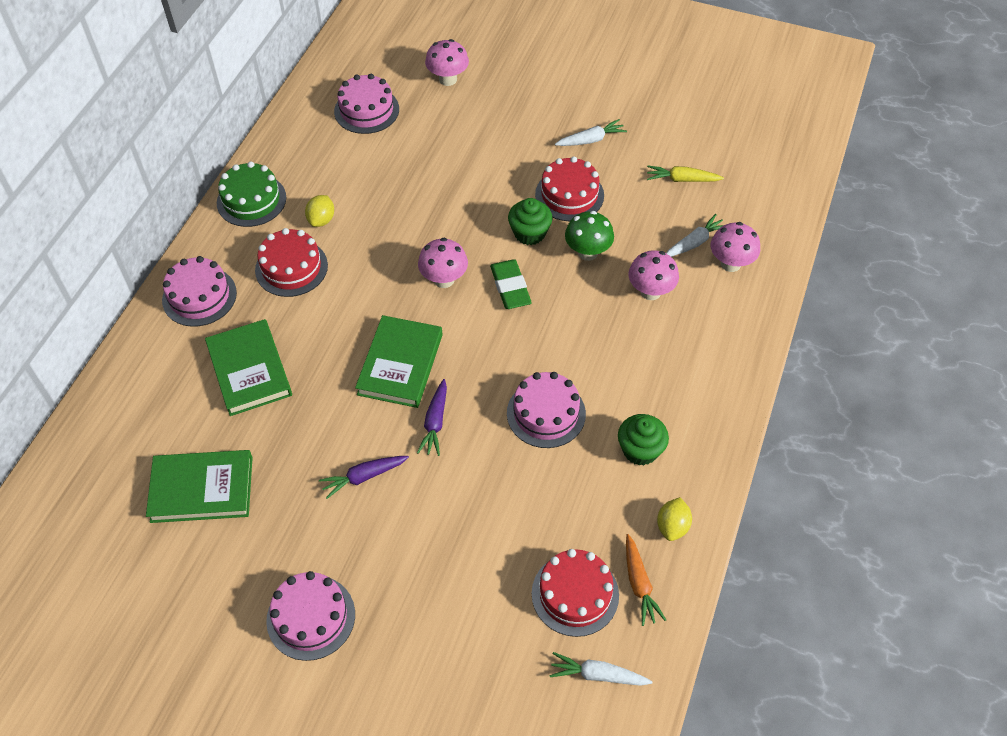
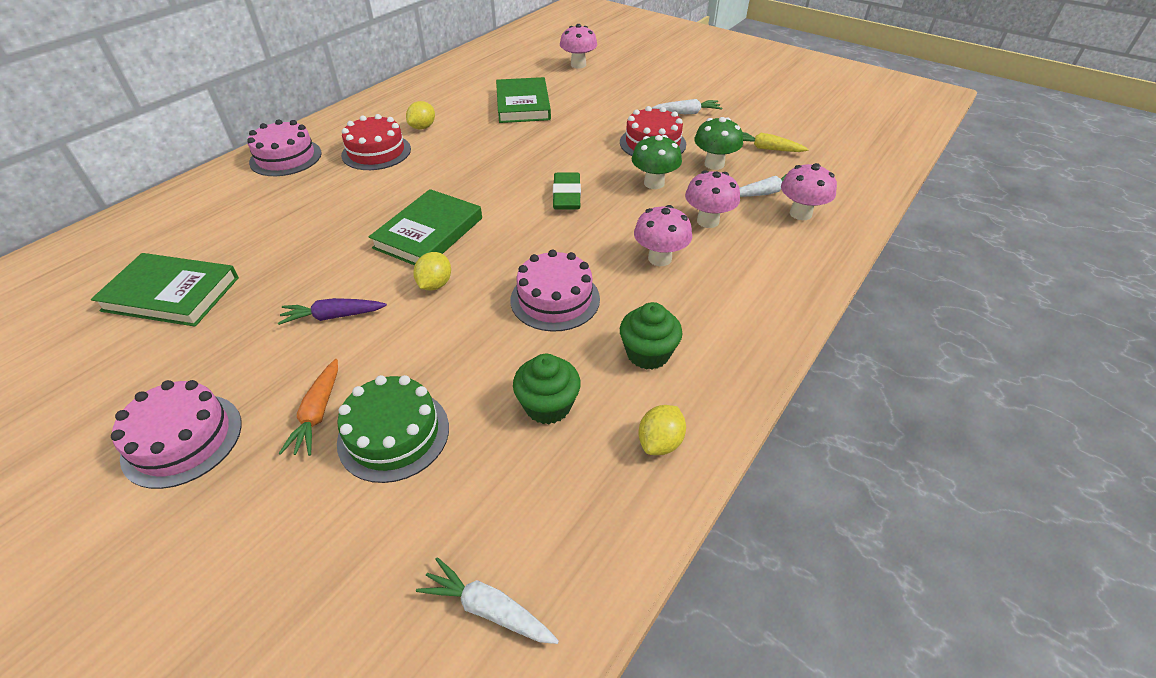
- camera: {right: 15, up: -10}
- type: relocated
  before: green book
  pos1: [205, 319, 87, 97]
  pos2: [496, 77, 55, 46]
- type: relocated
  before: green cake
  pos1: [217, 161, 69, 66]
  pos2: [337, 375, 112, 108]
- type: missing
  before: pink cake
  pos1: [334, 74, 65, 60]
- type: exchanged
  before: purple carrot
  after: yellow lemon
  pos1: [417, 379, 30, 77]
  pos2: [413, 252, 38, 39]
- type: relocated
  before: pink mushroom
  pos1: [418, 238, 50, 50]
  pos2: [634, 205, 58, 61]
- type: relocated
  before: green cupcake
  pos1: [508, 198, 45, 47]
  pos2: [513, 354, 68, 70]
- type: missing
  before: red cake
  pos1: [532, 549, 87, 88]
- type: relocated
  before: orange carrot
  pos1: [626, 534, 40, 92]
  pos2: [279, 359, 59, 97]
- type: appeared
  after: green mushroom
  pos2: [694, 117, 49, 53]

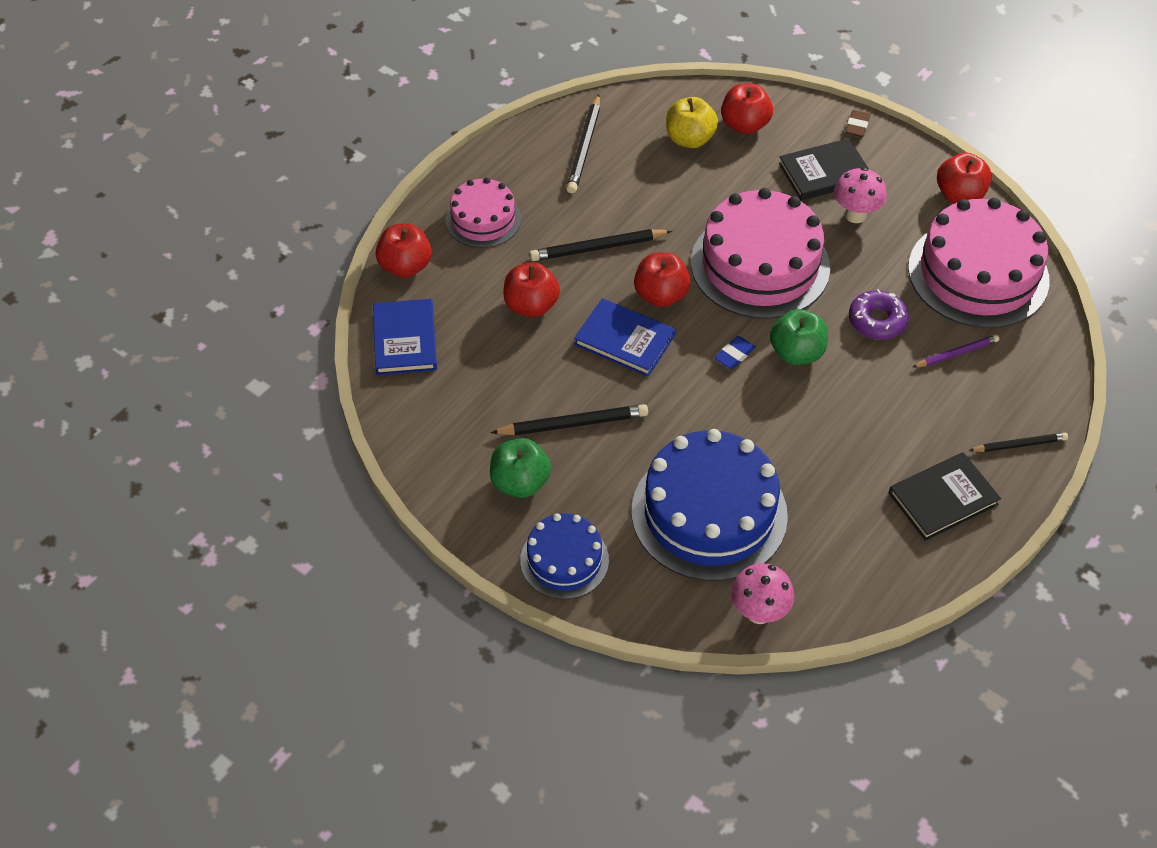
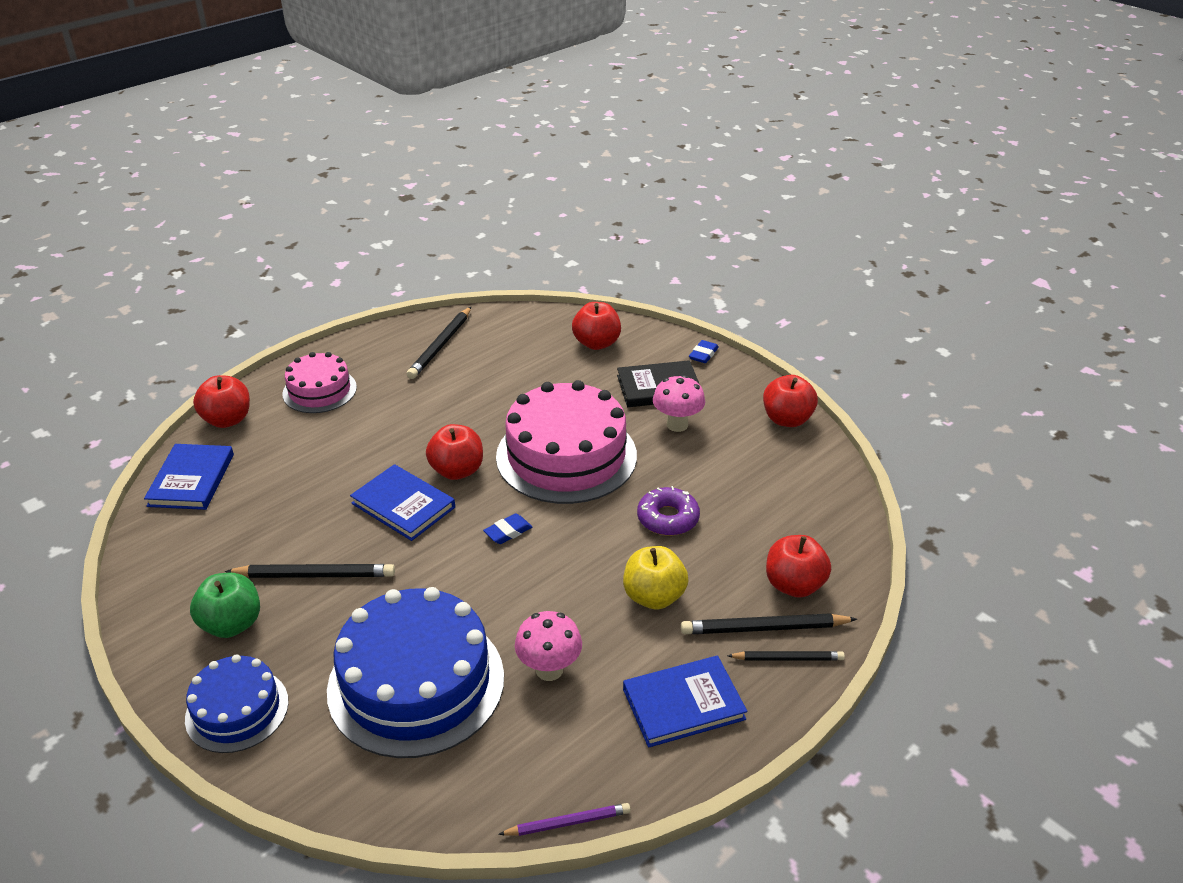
- camera: {right: 10, up: -15}
- type: relocated
  before: red apple
  pos1: [503, 262, 57, 55]
  pos2: [766, 535, 65, 63]
- type: relocated
  before: black pencil
  pos1: [529, 229, 143, 32]
  pos2: [681, 613, 176, 21]
- type: relocated
  before: yellow apple
  pos1: [666, 97, 52, 51]
  pos2: [623, 546, 65, 64]
- type: relocated
  before: pink mushroom
  pos1: [731, 563, 63, 61]
  pos2: [515, 611, 67, 70]
- type: missing
  before: green apple
  pos1: [770, 309, 58, 56]
- type: colour
  before: brown eraser
  after: blue eraser
  pos1: [845, 110, 25, 27]
  pos2: [689, 340, 30, 23]
- type: colour
  before: black book
  after: blue book
  pos1: [889, 452, 112, 89]
  pos2: [623, 656, 124, 92]
- type: missing
  before: pink cake
  pos1: [908, 198, 142, 130]
- type: relocated
  before: purple pencil
  pos1: [913, 335, 86, 32]
  pos2: [498, 803, 133, 33]

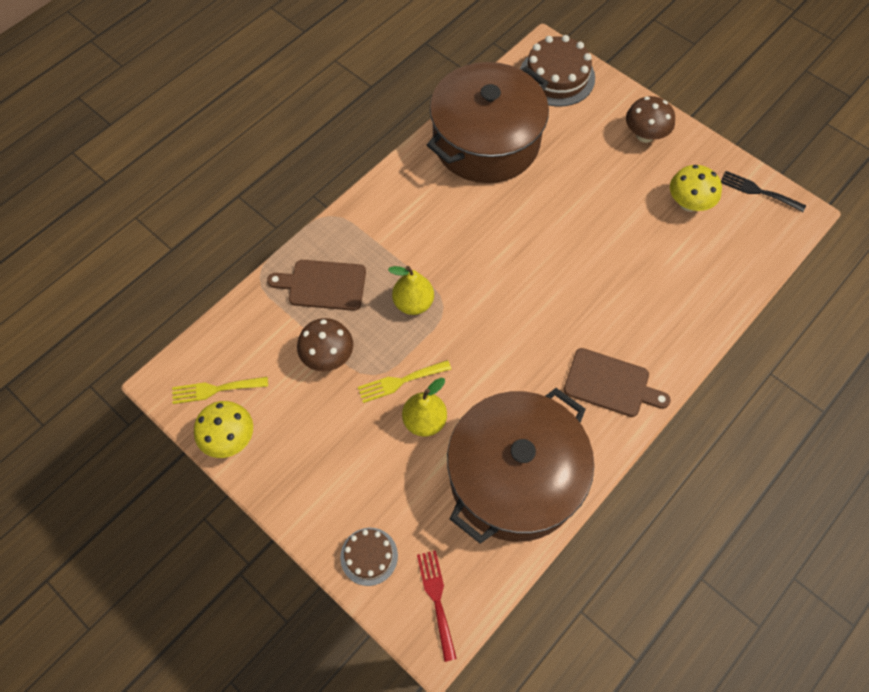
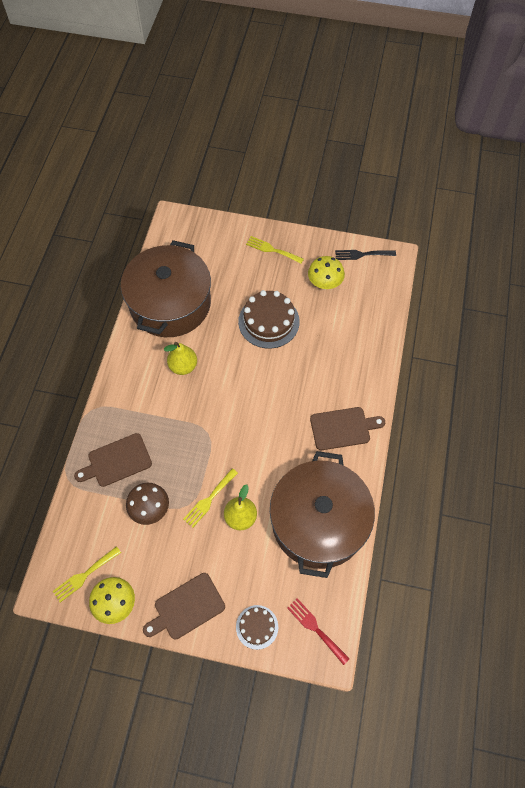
- camera: {right: -30, up: 0}
- type: relocated
  before: yellow pear
  pos1: [388, 266, 46, 49]
  pos2: [164, 342, 33, 33]
- type: relocated
  before: brown cake
  pos1: [520, 35, 75, 72]
  pos2: [238, 290, 62, 59]
- type: exchanged
  before: brown mushroom
  after: yellow fork
  pos1: [626, 96, 49, 47]
  pos2: [246, 236, 58, 28]
- type: appeared
  after: brown cutting board
  pos2: [143, 573, 82, 67]

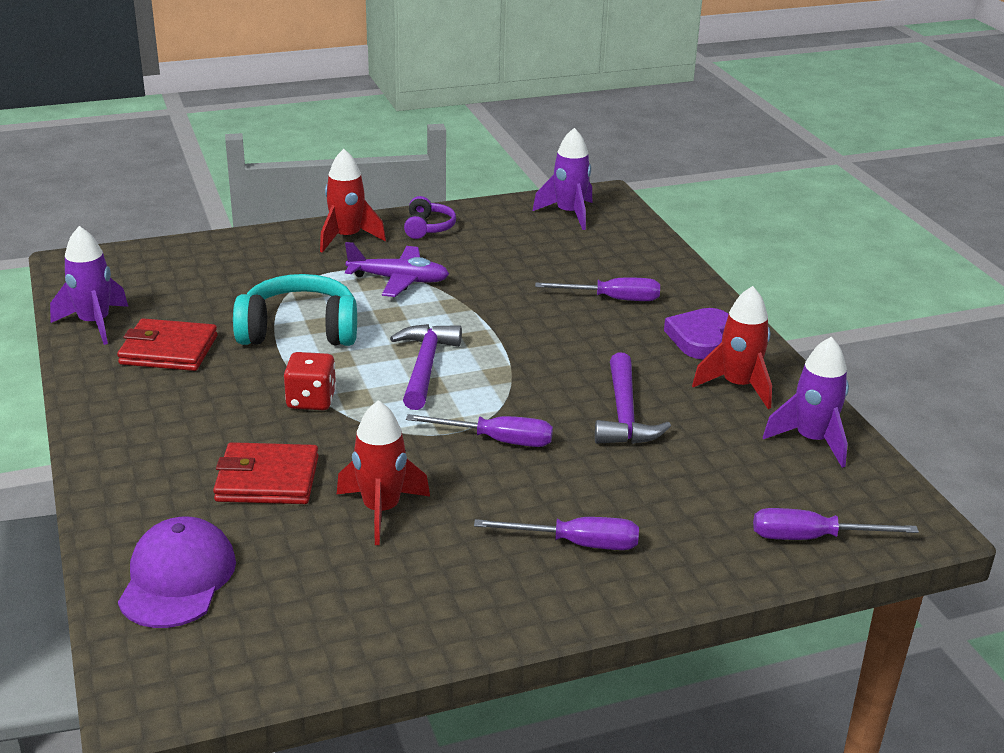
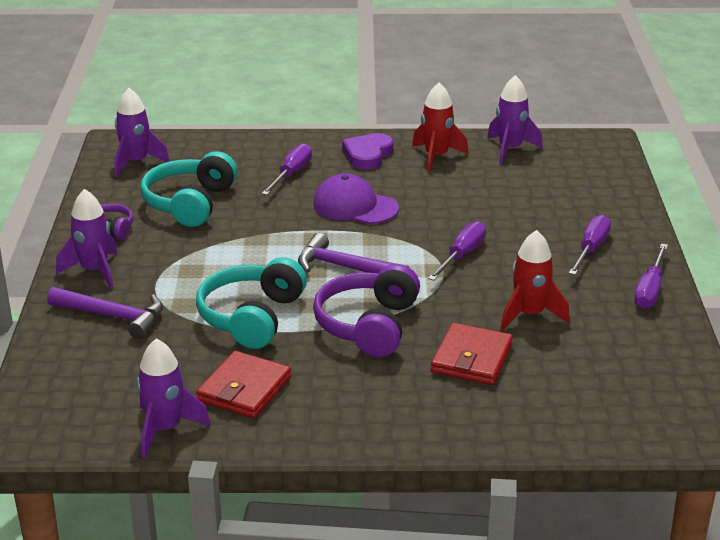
- camera: {right: -70, up: 0}
- type: relocated
  before: purple cap
  pos1: [118, 517, 118, 111]
  pos2: [313, 173, 86, 51]
- type: exchanged
  before: red dice
  after: purple headphones
  pos1: [284, 352, 52, 58]
  pos2: [313, 264, 107, 93]
- type: colour
  before: red rocket
  after: purple rocket
  pos1: [320, 149, 66, 104]
  pos2: [56, 189, 61, 100]
- type: missing
  before: purple plane
  pos1: [345, 242, 104, 55]
- type: relocated
  before: purple hammer
  pos1: [595, 353, 76, 91]
  pos2: [47, 287, 116, 52]
- type: spun
  before: purple heart
  pos1: [664, 308, 65, 51]
  pos2: [342, 133, 52, 37]
  turn: 75
- type: relocated
  before: purple screwdriver
  pos1: [753, 508, 166, 32]
  pos2: [634, 244, 34, 65]
- type: appeared
  after: turquoise headphones
  pos2: [141, 151, 96, 76]

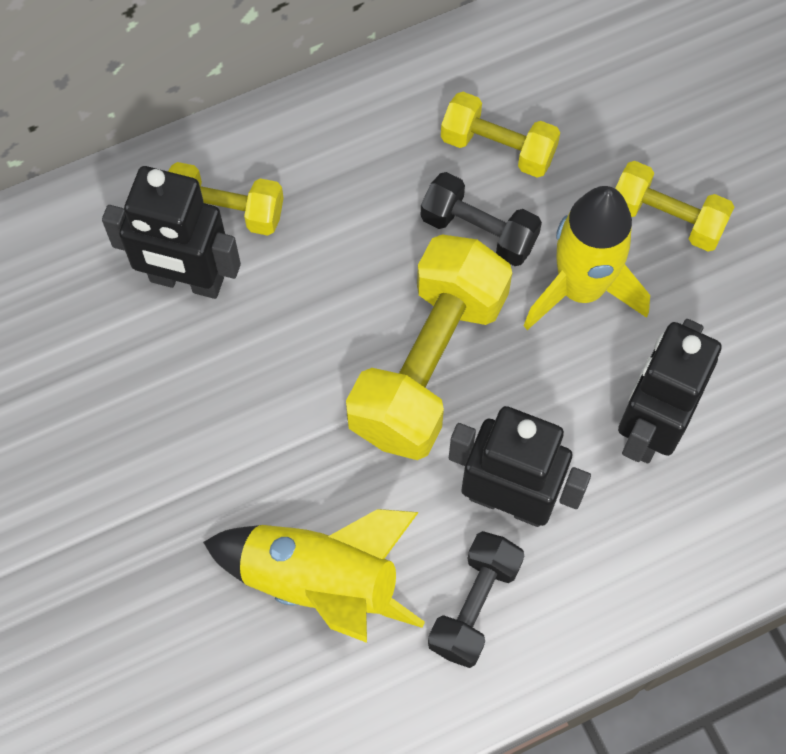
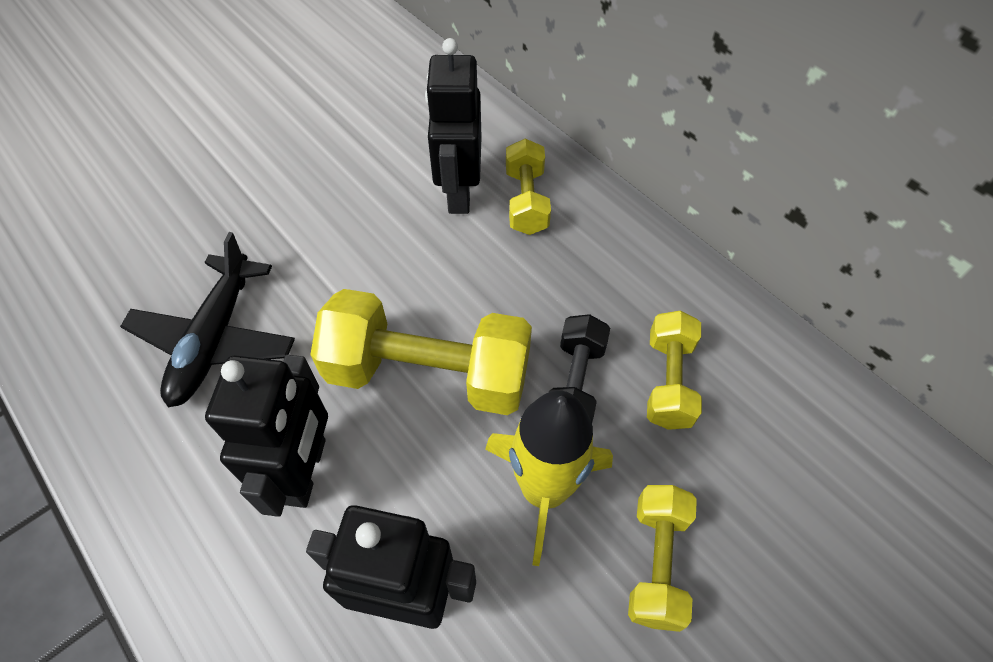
- camera: {right: 75, up: -10}
- type: exchanged
  before: yellow rocket
  after: black plane
  pos1: [203, 509, 222, 134]
  pos2: [120, 232, 175, 175]
- type: missing
  before: black dumbbell
  pos1: [428, 531, 96, 137]

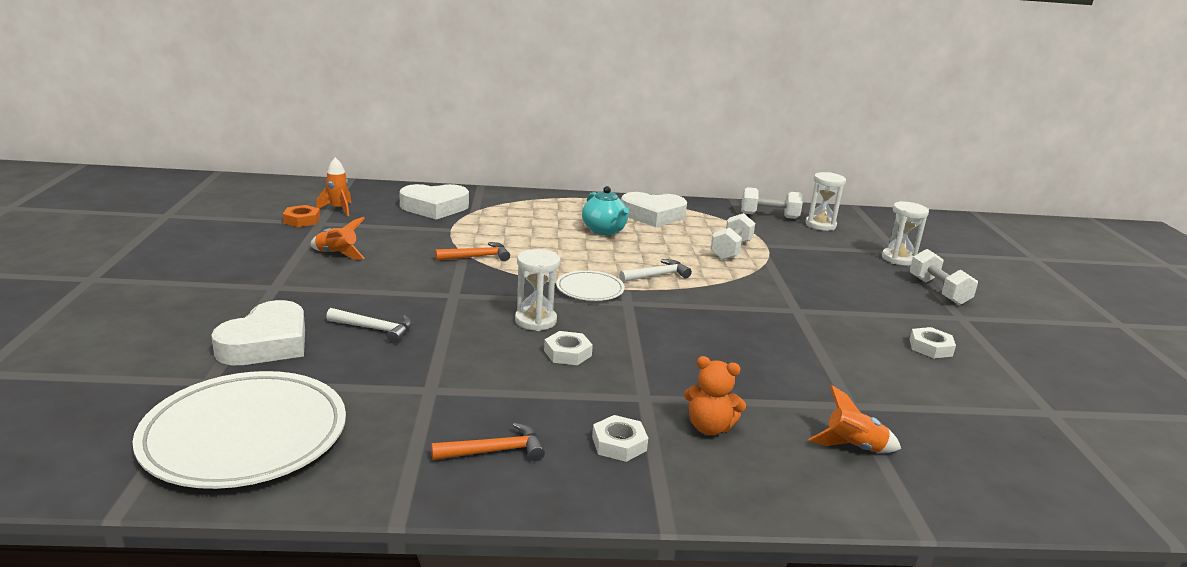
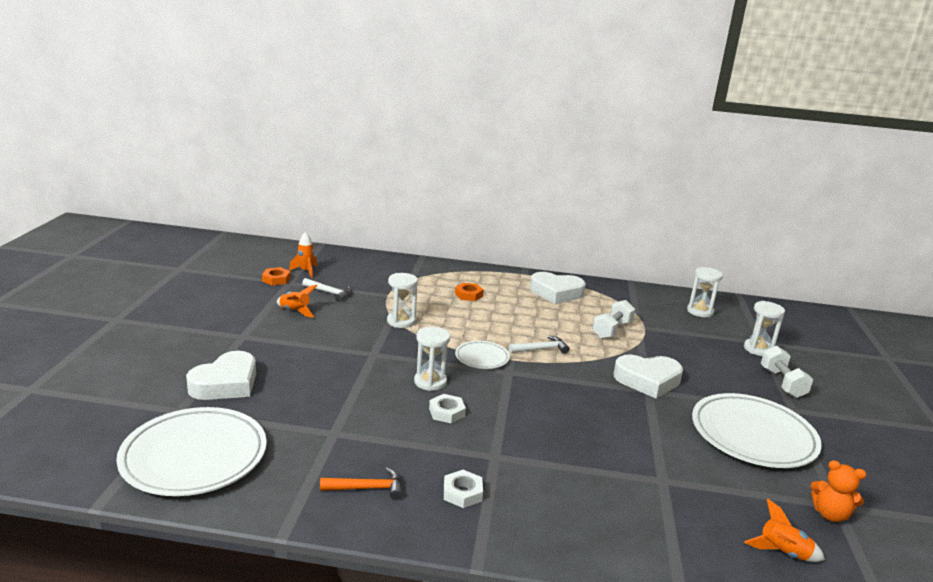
- camera: {right: 10, up: 0}
- type: relocated
  before: white hammer
  pos1: [326, 308, 86, 35]
  pos2: [302, 278, 50, 24]
- type: relocated
  before: white heart
  pos1: [399, 184, 70, 35]
  pos2: [614, 355, 69, 44]
- type: exchanged
  before: orange hammer
  after: white hourglass
  pos1: [435, 242, 75, 19]
  pos2: [387, 273, 31, 55]
- type: missing
  before: turquoise teapot
  pos1: [582, 186, 47, 49]
- type: relocated
  before: orange teddy bear
  pos1: [684, 356, 62, 79]
  pos2: [811, 460, 55, 62]
- type: missing
  before: white dumbbell
  pos1: [741, 187, 62, 32]
- type: relocated
  before: orange rocket
  pos1: [808, 385, 93, 68]
  pos2: [744, 499, 81, 63]
- type: exchanged
  before: white nut
  after: white plate
  pos1: [910, 327, 46, 31]
  pos2: [692, 393, 130, 75]
- type: appeared
  after: orange nut
  pos2: [455, 283, 28, 18]

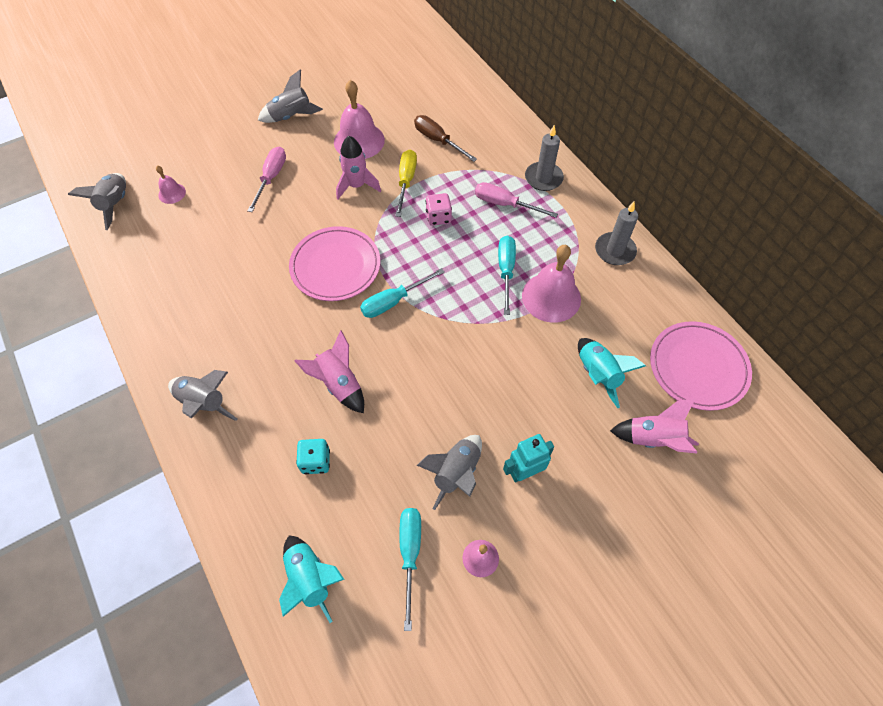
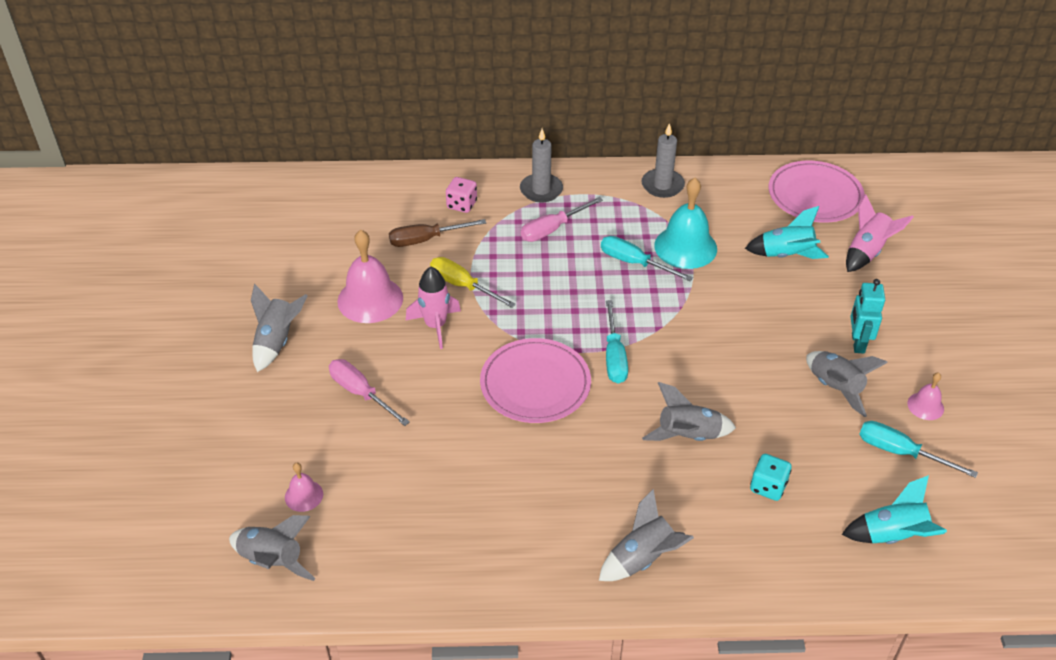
- camera: {right: -60, up: -15}
- type: colour
  before: pink rocket
  after: grey rocket
  pos1: [294, 330, 70, 83]
  pos2: [642, 382, 94, 59]
- type: relocated
  before: pink dice
  pos1: [426, 193, 26, 33]
  pos2: [446, 177, 31, 36]
- type: colour
  before: pink bell
  after: turquoise bell
  pos1: [522, 245, 59, 78]
  pos2: [654, 178, 63, 91]

